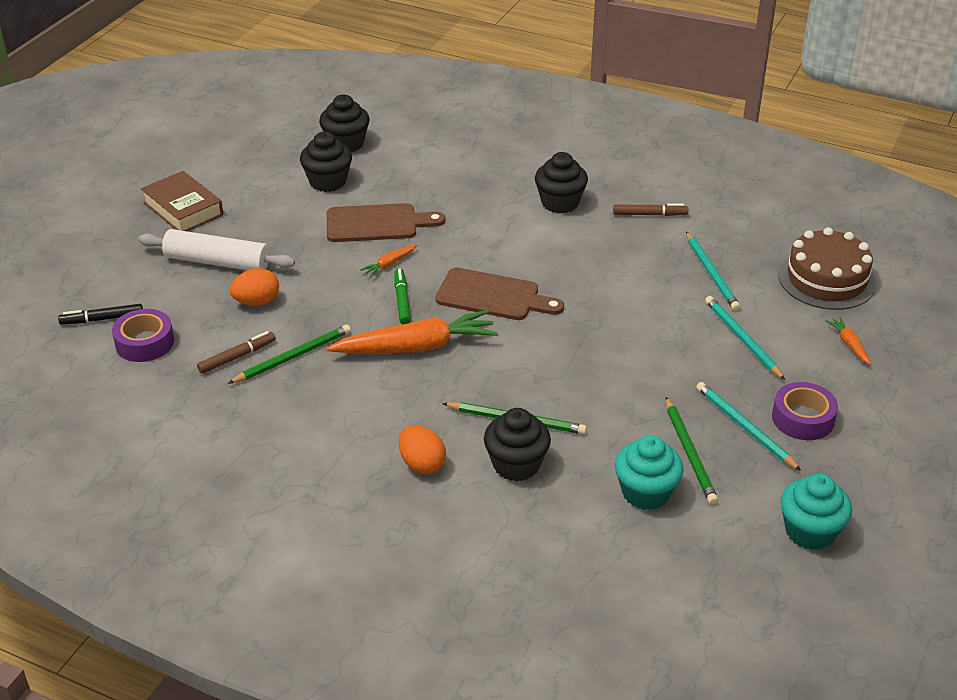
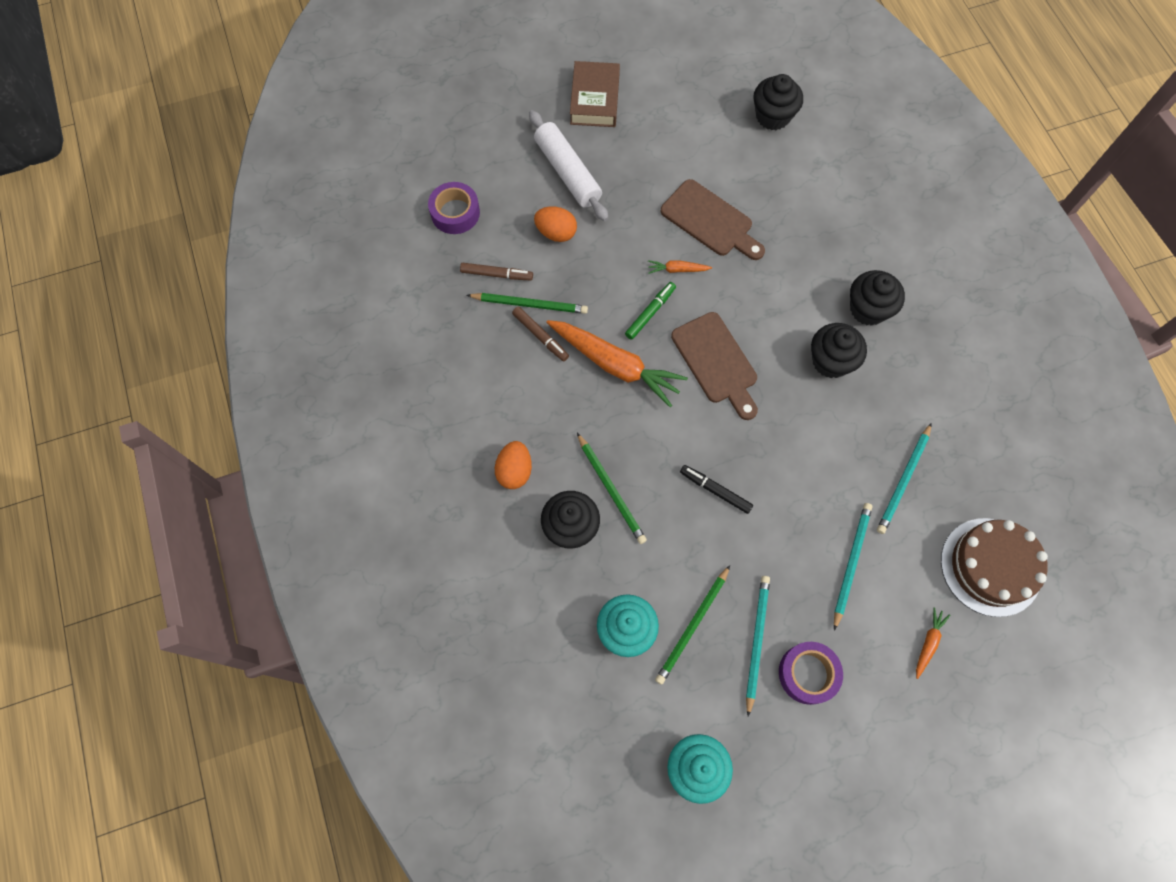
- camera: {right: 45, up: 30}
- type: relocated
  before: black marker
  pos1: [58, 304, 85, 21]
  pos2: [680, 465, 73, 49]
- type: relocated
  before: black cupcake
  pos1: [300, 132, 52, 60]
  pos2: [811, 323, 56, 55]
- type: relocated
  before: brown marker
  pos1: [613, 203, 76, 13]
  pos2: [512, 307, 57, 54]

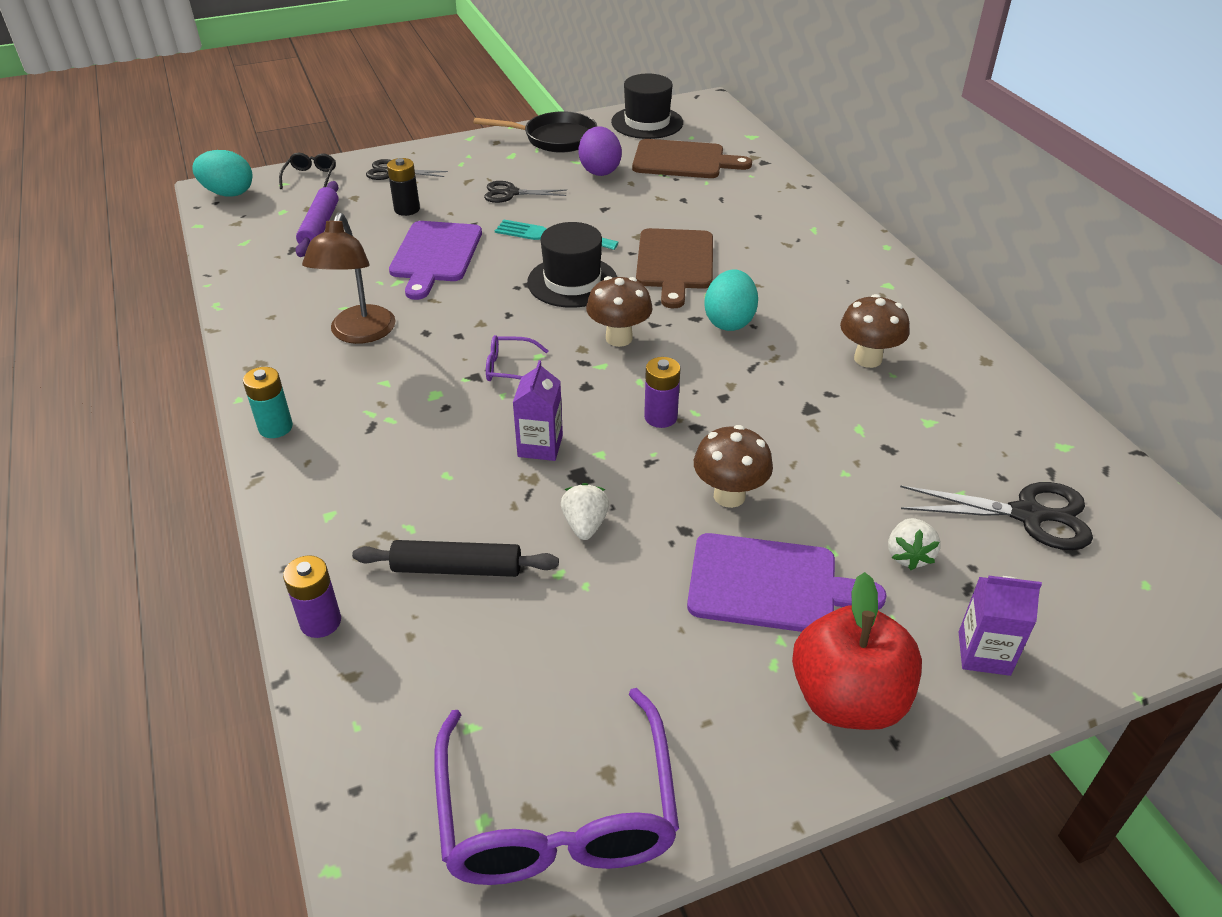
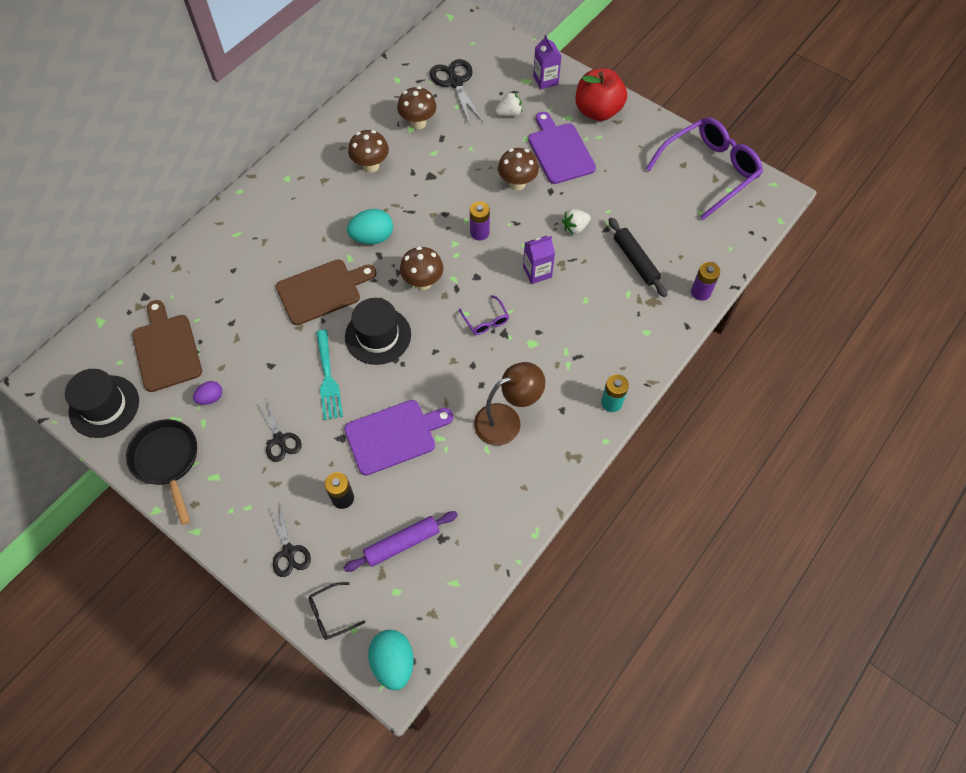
- camera: {right: -120, up: 20}
- type: size
  before: purple egg
  pos1: [579, 126, 43, 50]
  pos2: [193, 381, 29, 24]
  scale: 0.58
- type: appeared
  after: brown mushroom
  pos2: [397, 86, 40, 44]

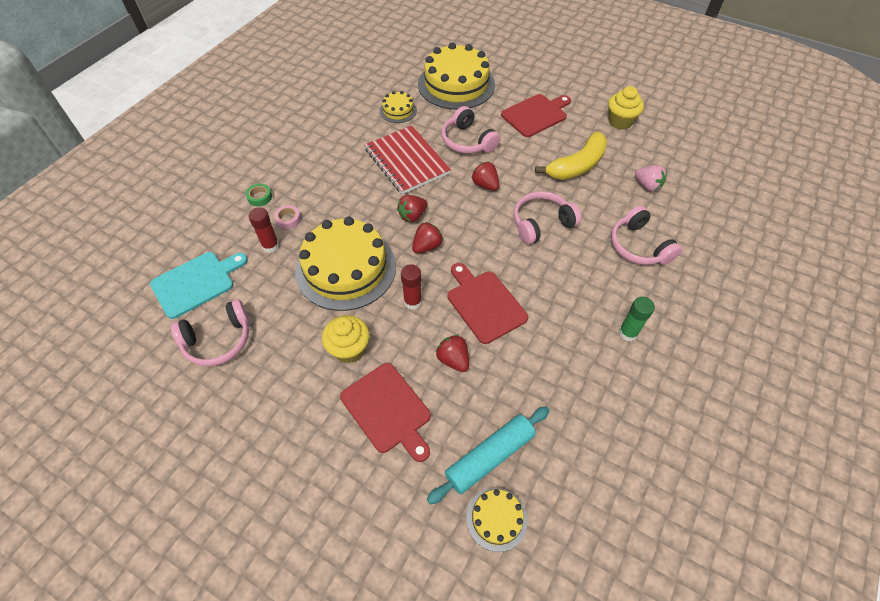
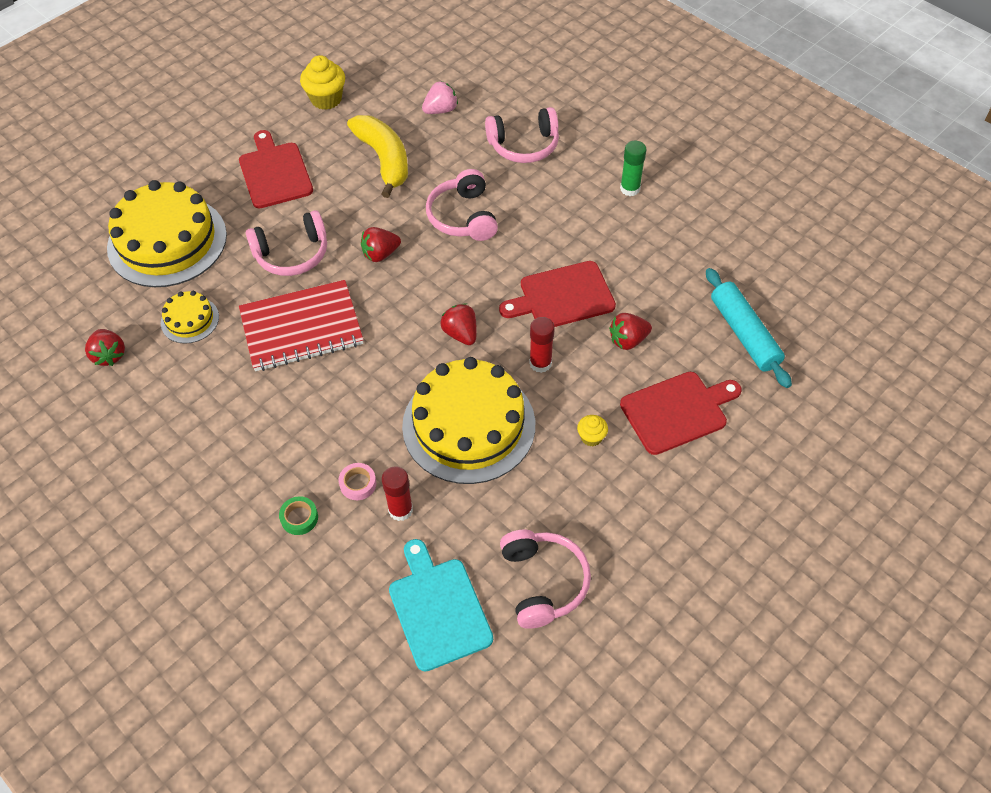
- camera: {right: -75, up: 0}
- type: size
  before: yellow cupcake
  pos1: [322, 315, 48, 48]
  pos2: [577, 415, 31, 31]
  scale: 0.54
- type: relocated
  before: red strawberry
  pos1: [397, 195, 31, 27]
  pos2: [85, 329, 40, 37]
- type: missing
  before: yellow cake
  pos1: [467, 488, 60, 64]

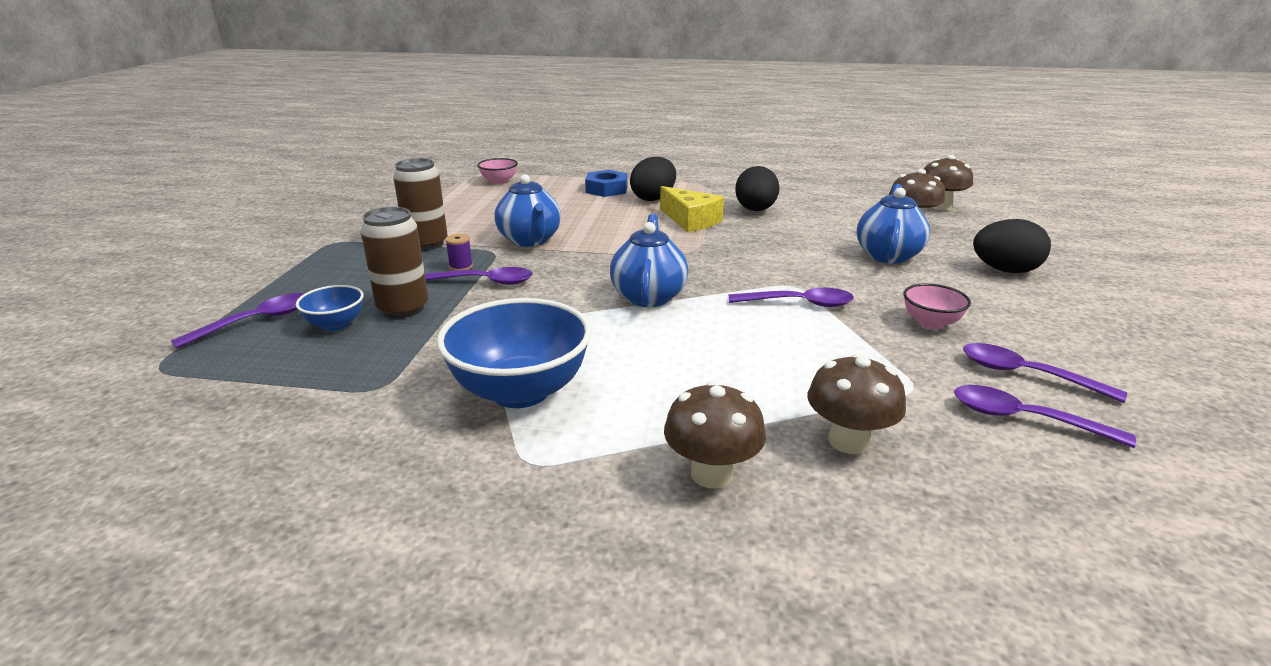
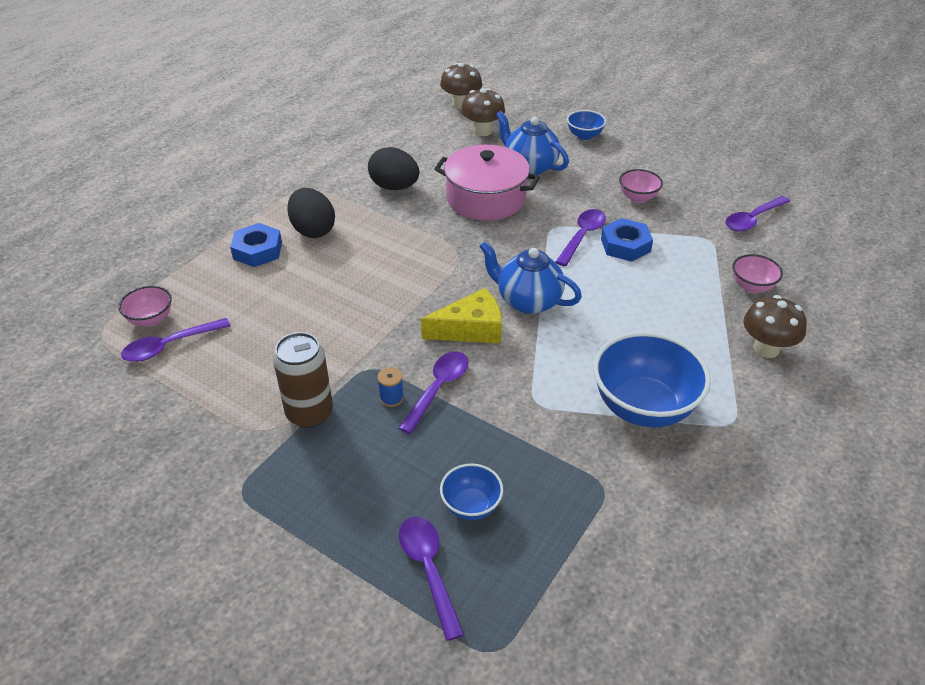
- camera: {right: -65, up: 15}
- type: missing
  before: brown can
  pos1: [360, 207, 68, 111]
- type: colour
  before: purple spool
  after: blue spool
  pos1: [445, 234, 28, 37]
  pos2: [377, 367, 27, 40]
- type: missing
  before: blue teapot
  pos1: [494, 174, 67, 73]
- type: relocated
  before: yellow cheese
  pos1: [660, 186, 64, 46]
  pos2: [421, 288, 81, 56]
- type: exchanged
  before: brown mushroom
  after: pink bowl
  pos1: [807, 354, 99, 100]
  pos2: [732, 254, 51, 39]
- type: relocated
  before: purple spoon
  pos1: [963, 343, 164, 60]
  pos2: [121, 318, 110, 44]
- type: exchanged
  before: black egg
  after: blue bowl
  pos1: [973, 219, 78, 54]
  pos2: [567, 110, 39, 30]
- type: appeared
  after: pink pot
  pos2: [434, 145, 106, 76]
- type: appeared
  after: blue nut
  pos2: [601, 218, 52, 44]

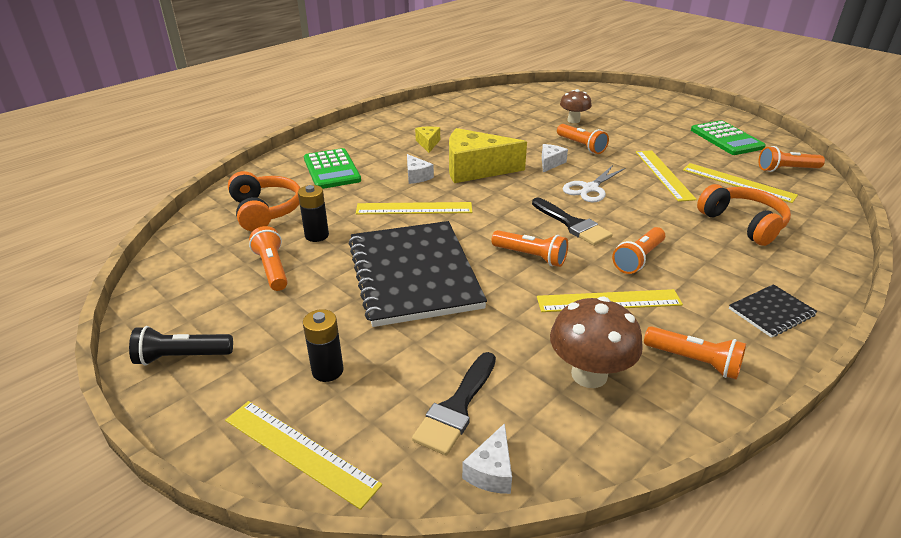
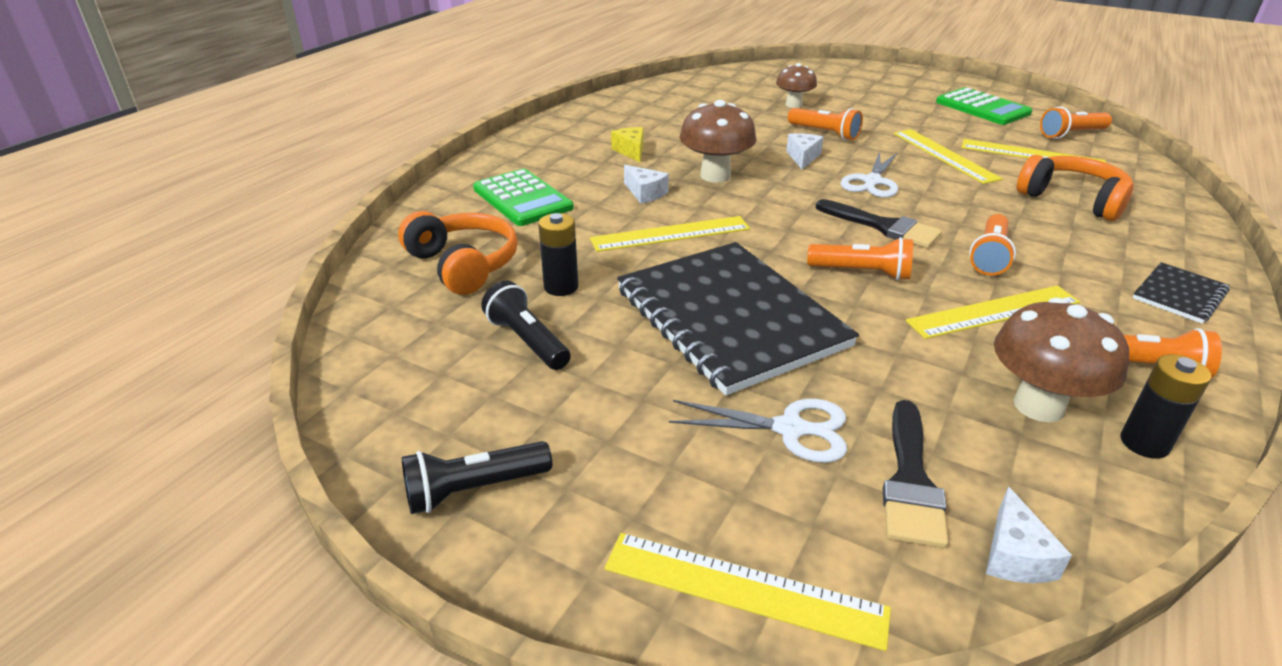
- camera: {right: -15, up: 0}
- type: colour
  before: orange flashlight
  after: black flashlight
  pos1: [249, 226, 39, 65]
  pos2: [481, 281, 90, 89]
- type: relocated
  before: black battery
  pos1: [303, 309, 41, 73]
  pos2: [1121, 354, 91, 105]
- type: exchanged
  before: yellow cheese
  after: brown mushroom
  pos1: [449, 128, 78, 55]
  pos2: [680, 100, 76, 83]
- type: appeared
  after: white scissors
  pos2: [669, 399, 178, 64]

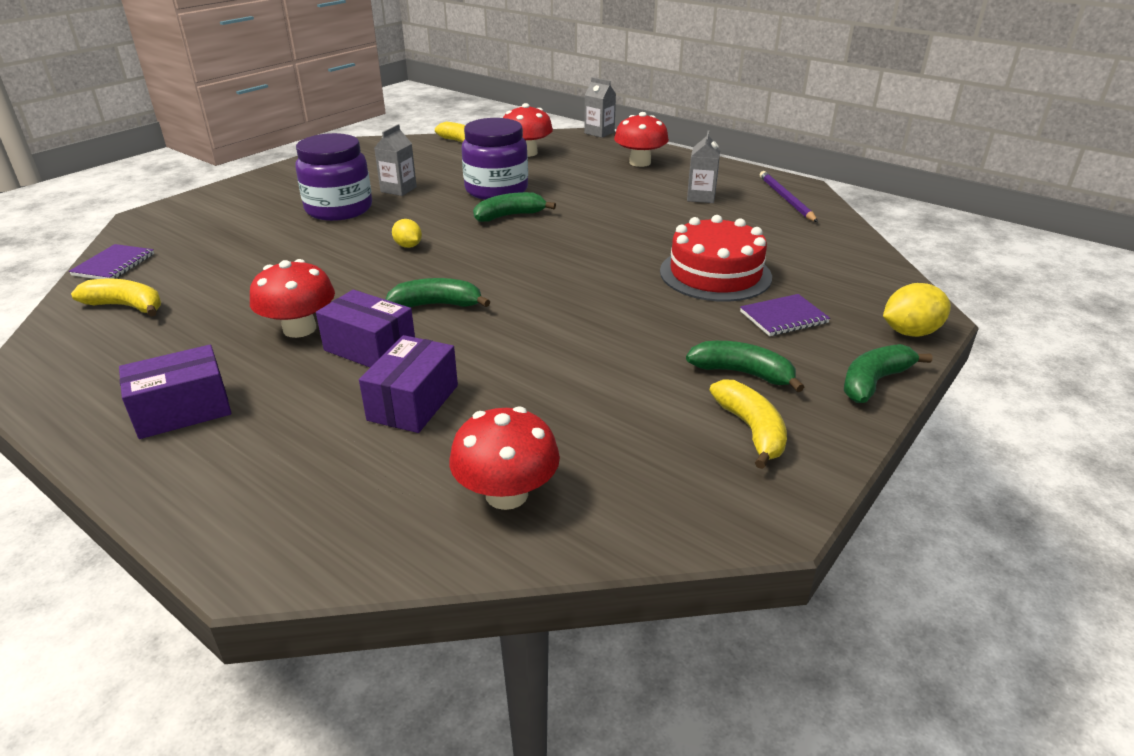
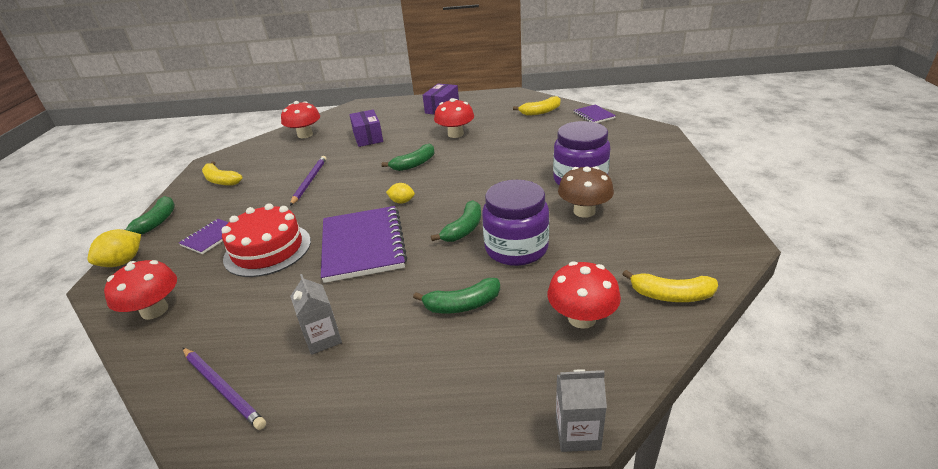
- camera: {right: 145, up: 0}
- type: missing
  before: purple box
  pos1: [316, 290, 99, 77]
- type: exchanged
  before: grey carton
  after: brown mushroom
  pos1: [374, 124, 43, 72]
  pos2: [558, 166, 56, 52]
- type: relocated
  before: yellow lemon
  pos1: [392, 219, 30, 29]
  pos2: [386, 183, 29, 21]
- type: relocated
  before: red mushroom
  pos1: [614, 112, 55, 55]
  pos2: [104, 260, 73, 60]
- type: relocated
  before: green banana
  pos1: [686, 341, 118, 51]
  pos2: [413, 278, 87, 35]
- type: appeared
  after: purple pencil
  pos2: [290, 156, 37, 50]
- type: appeared
  after: purple notebook
  pos2: [321, 206, 86, 77]

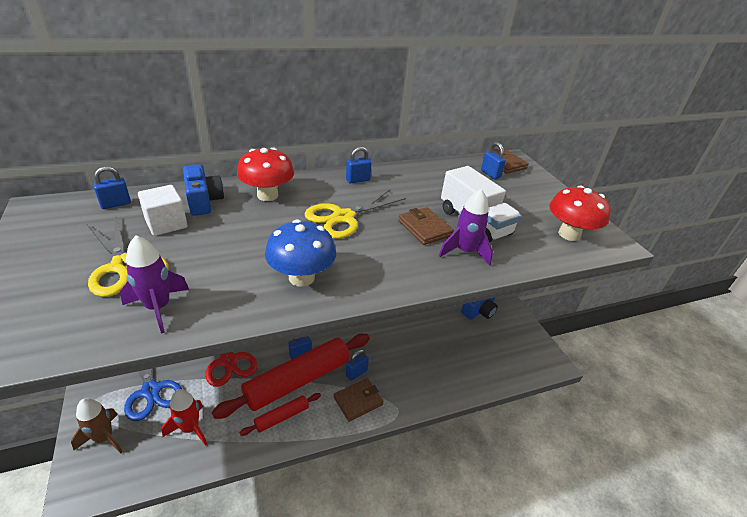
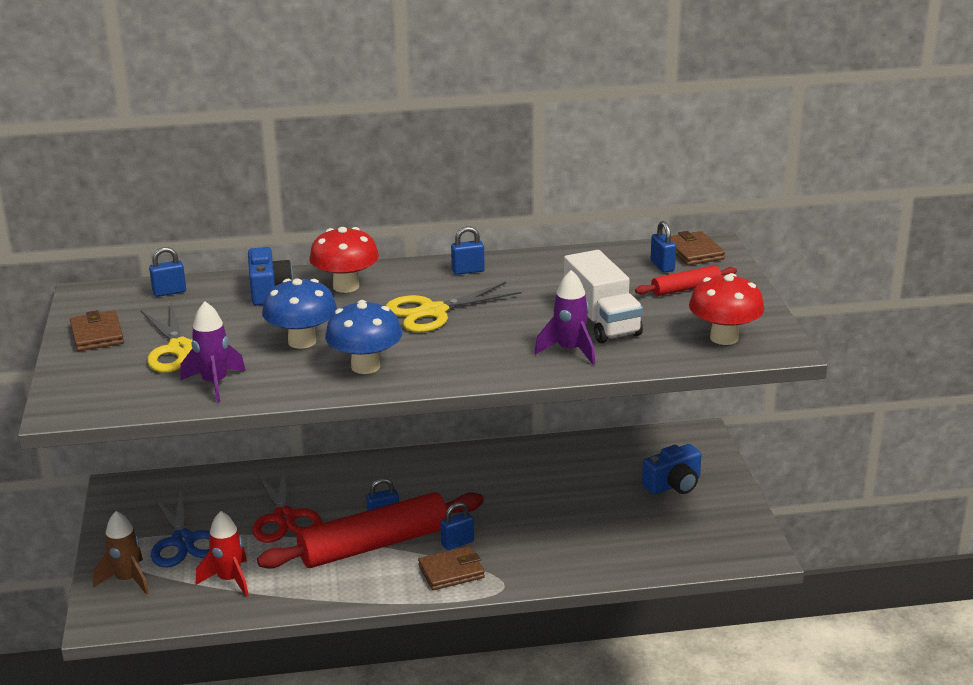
- camera: {right: 15, up: -10}
- type: missing
  before: white cube
  pos1: [138, 185, 50, 51]
- type: relocated
  before: red rolling pin
  pos1: [240, 393, 81, 43]
  pos2: [635, 265, 102, 31]
- type: relocated
  before: brown wallet
  pos1: [398, 207, 56, 38]
  pos2: [70, 310, 54, 41]
- type: appeared
  after: blue mushroom
  pos2: [262, 278, 75, 71]

